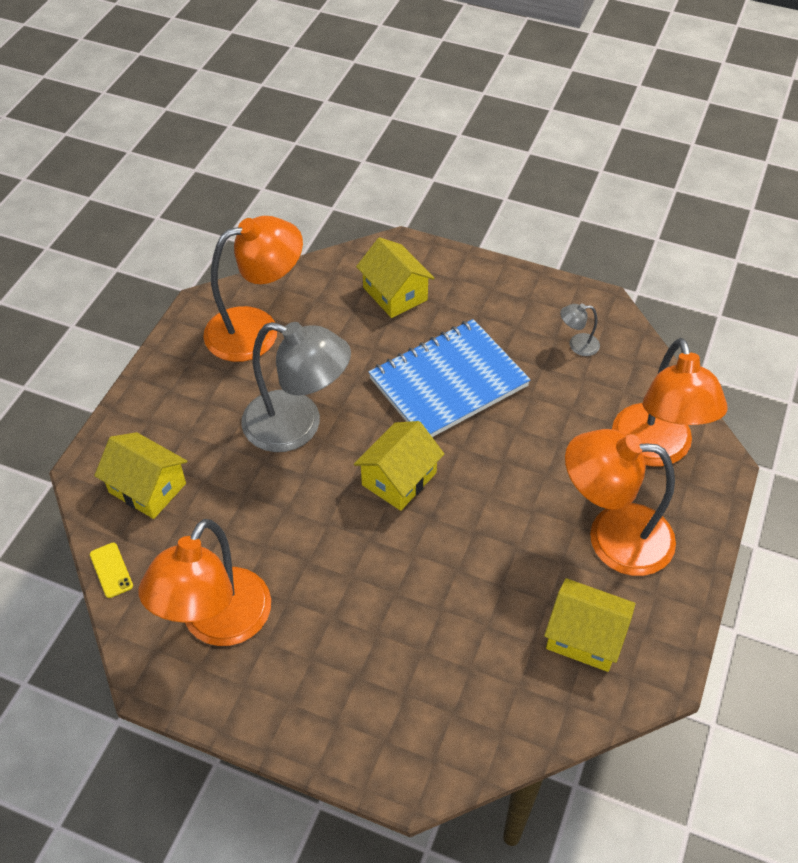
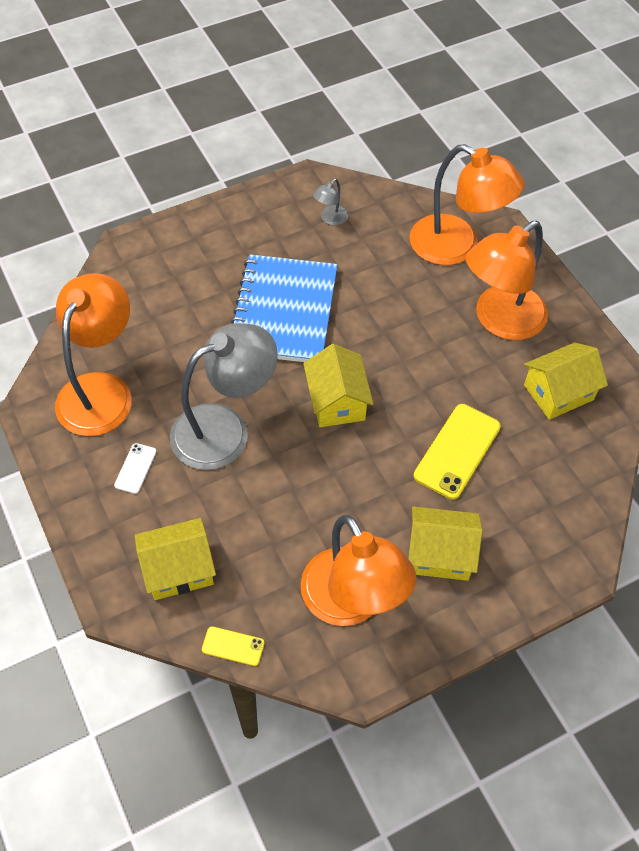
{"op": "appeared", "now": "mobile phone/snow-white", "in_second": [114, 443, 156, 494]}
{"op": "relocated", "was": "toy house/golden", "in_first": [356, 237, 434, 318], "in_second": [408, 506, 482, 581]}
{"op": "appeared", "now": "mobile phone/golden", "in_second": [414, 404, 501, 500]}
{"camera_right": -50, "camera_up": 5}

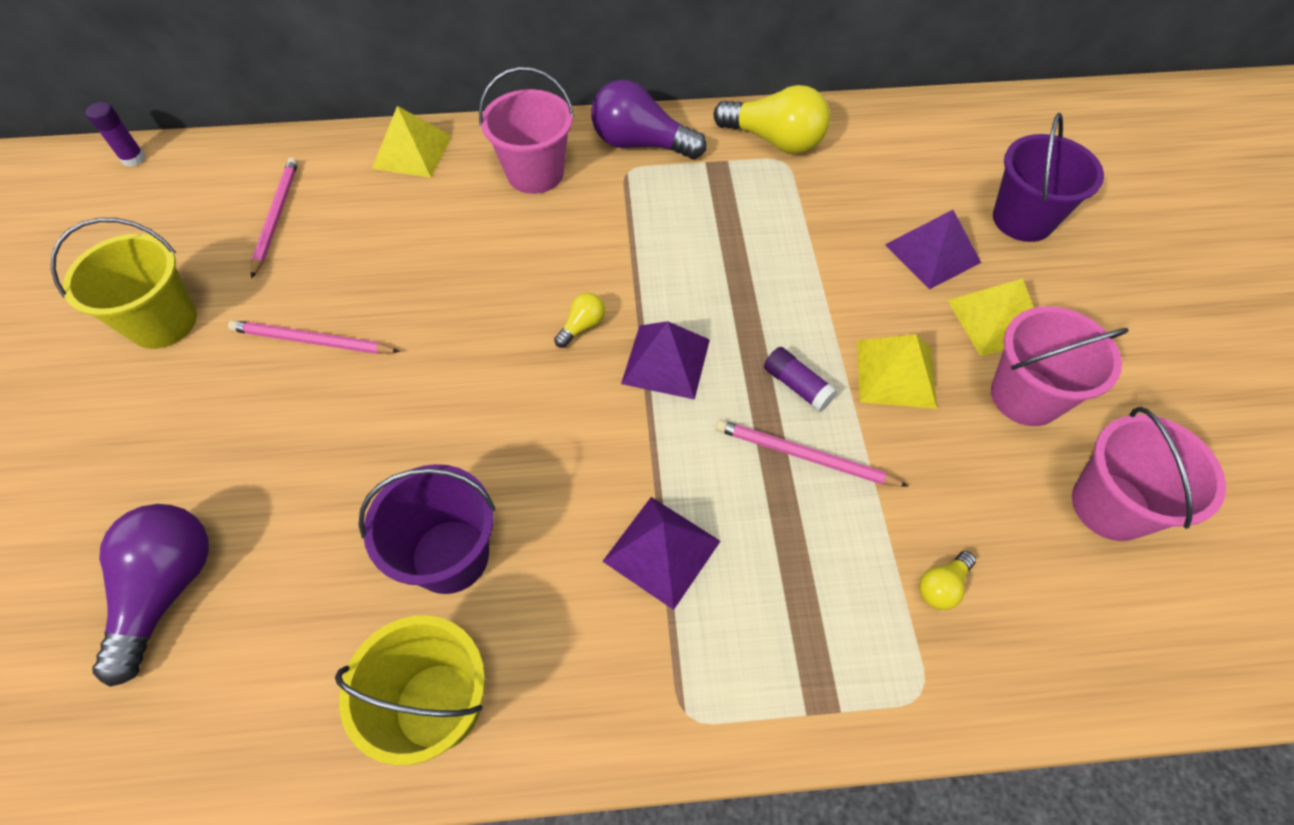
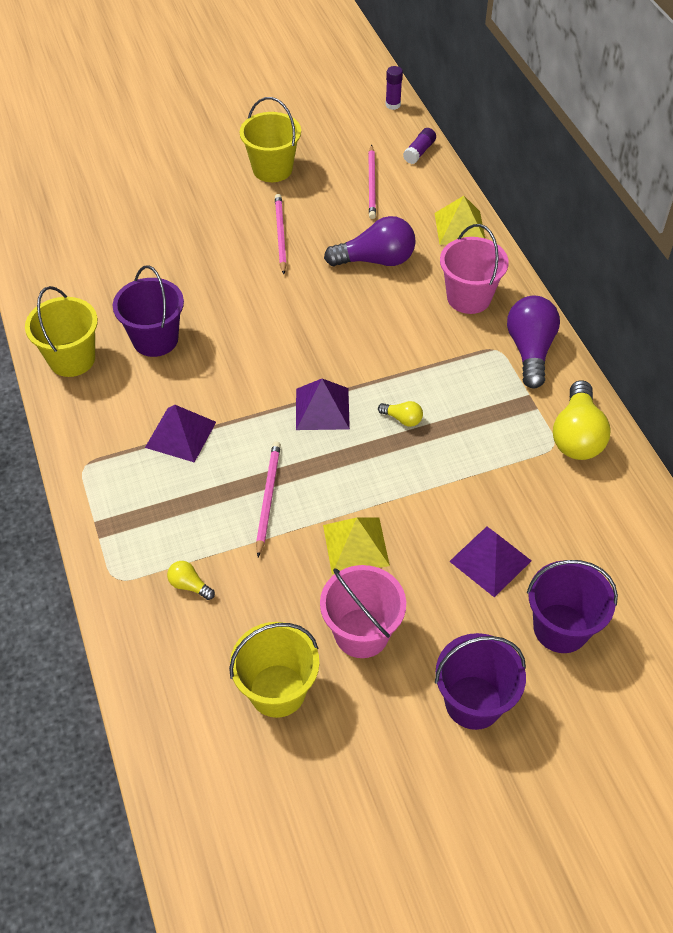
{"op": "colour", "was": "bucket/rose-pink", "now": "bucket/golden", "in_first": [1072, 407, 1226, 541], "in_second": [229, 622, 319, 718]}
{"op": "relocated", "was": "bulb/purple", "in_first": [92, 504, 209, 687], "in_second": [324, 216, 416, 266]}
{"op": "spun", "was": "pencil/rose-pink", "in_first": [251, 157, 298, 278], "in_second": [368, 145, 376, 219], "clockwise": 105}
{"op": "relocated", "was": "bulb/golden", "in_first": [554, 293, 605, 348], "in_second": [378, 401, 423, 427]}
{"op": "relocated", "was": "glue/purple", "in_first": [764, 347, 838, 412], "in_second": [403, 128, 436, 164]}
{"op": "appeared", "now": "bucket/purple", "in_second": [435, 633, 526, 730]}
{"op": "missing", "was": "solid pyramid/golden", "in_first": [947, 278, 1034, 356]}
{"camera_right": 75, "camera_up": -5}

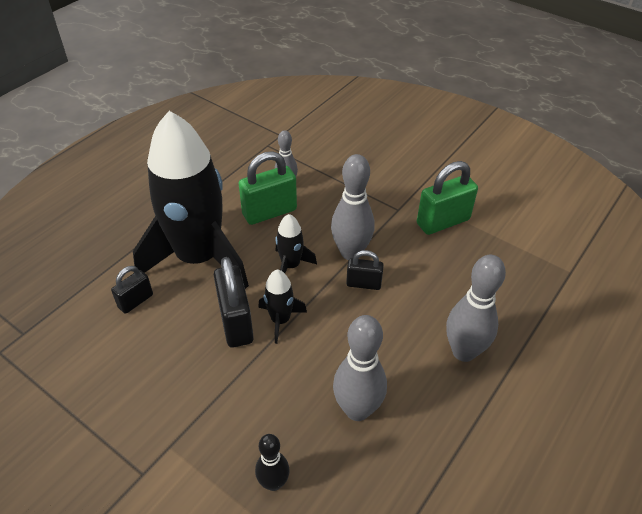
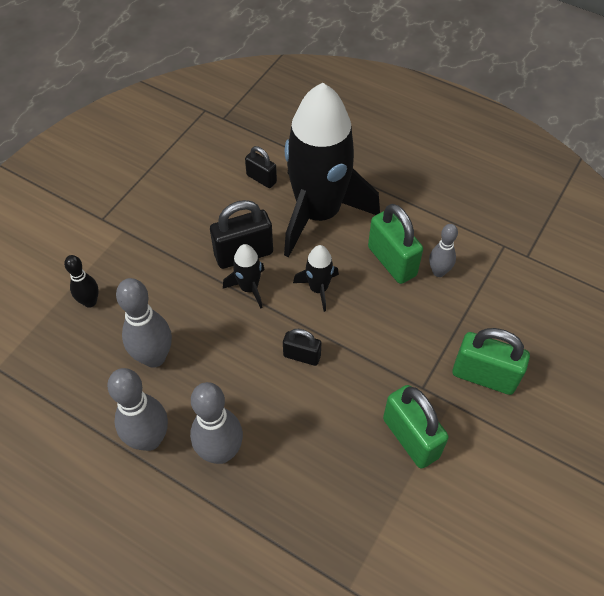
{"op": "relocated", "was": "skittle/gray", "in_first": [331, 154, 374, 260], "in_second": [107, 368, 168, 451]}
{"op": "spun", "was": "small lock/black", "in_first": [346, 250, 384, 290], "in_second": [283, 329, 321, 366], "clockwise": -75}
{"op": "appeared", "now": "small lock/leaf-green", "in_second": [452, 328, 530, 395]}
{"camera_right": 85, "camera_up": 10}

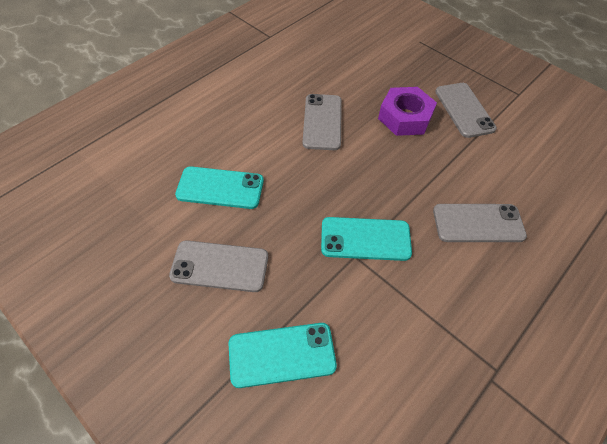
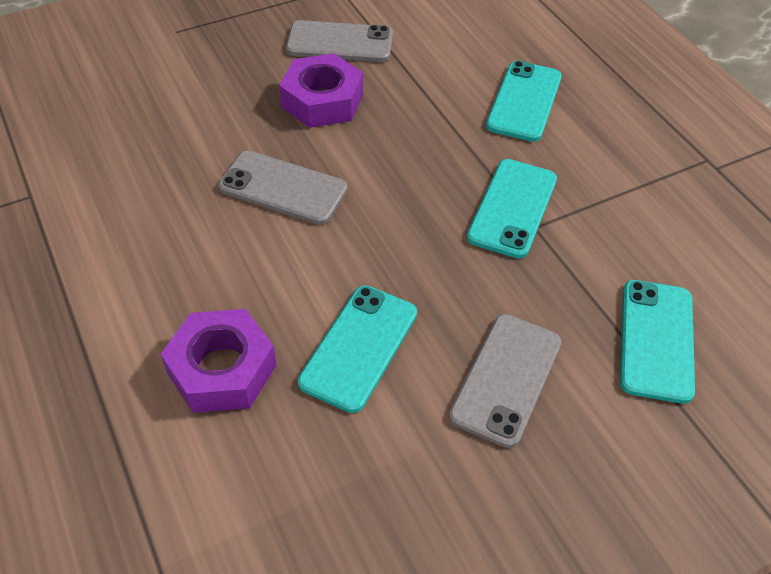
{"op": "appeared", "now": "nut/purple", "in_second": [161, 309, 277, 413]}
{"op": "colour", "was": "mobile phone/gray", "now": "mobile phone/teal", "in_first": [433, 204, 527, 242], "in_second": [486, 61, 562, 142]}
{"camera_right": -70, "camera_up": -5}

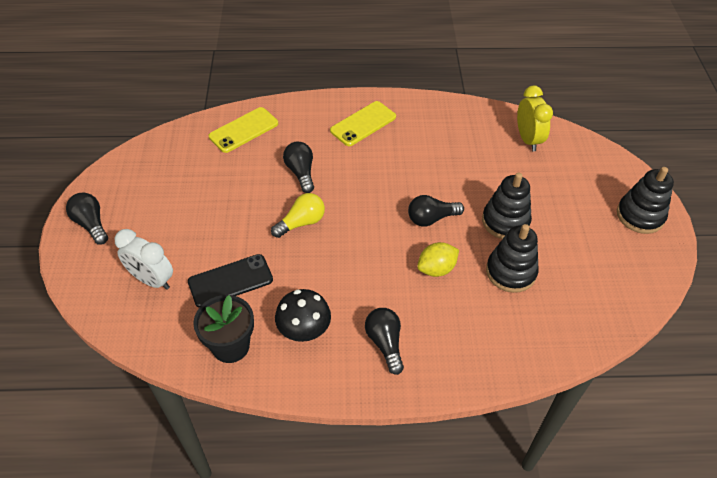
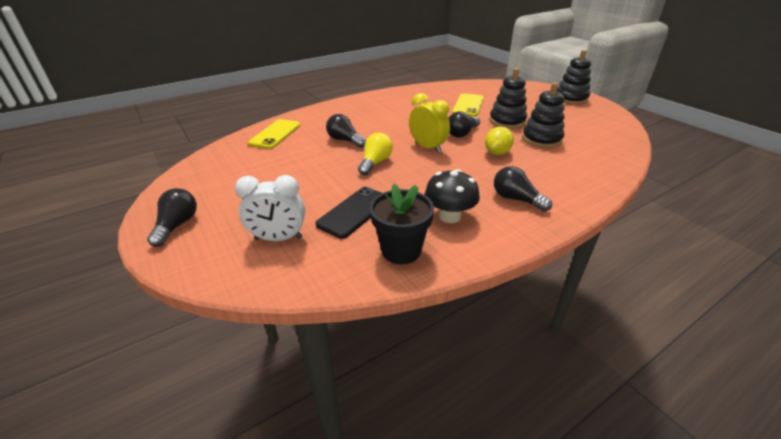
{"op": "spun", "was": "bulb/black", "in_first": [66, 193, 108, 245], "in_second": [147, 188, 197, 247], "clockwise": 75}
{"op": "relocated", "was": "clock/golden", "in_first": [517, 86, 553, 151], "in_second": [409, 93, 450, 153]}
{"op": "relocated", "was": "mobile phone/golden", "in_first": [330, 101, 396, 146], "in_second": [452, 94, 484, 117]}
{"camera_right": -30, "camera_up": -15}

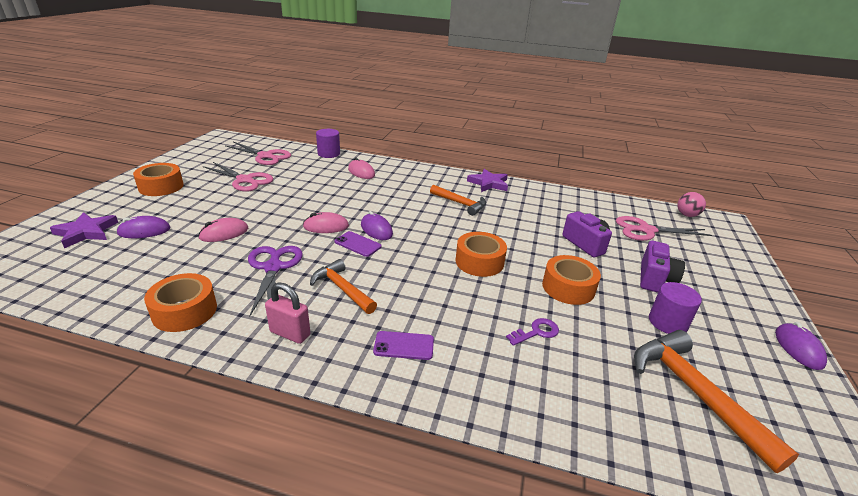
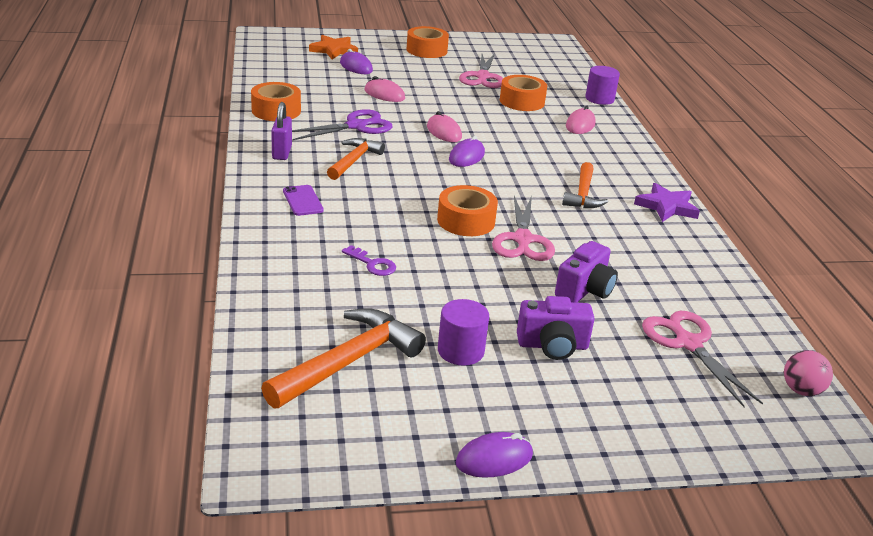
{"op": "colour", "was": "small lock/rose-pink", "now": "small lock/purple", "in_first": [265, 282, 310, 344], "in_second": [271, 102, 292, 160]}
{"op": "colour", "was": "star shape/purple", "now": "star shape/orange-coloured", "in_first": [50, 212, 118, 248], "in_second": [309, 35, 358, 59]}
{"op": "relocated", "was": "shears/rose-pink", "in_first": [225, 142, 291, 165], "in_second": [492, 196, 555, 261]}
{"op": "relocated", "was": "sticky tape/orange-coloured", "in_first": [542, 255, 601, 305], "in_second": [500, 75, 547, 111]}
{"op": "missing", "was": "mobile phone/purple", "in_first": [335, 231, 382, 257]}
{"camera_right": 65, "camera_up": 0}

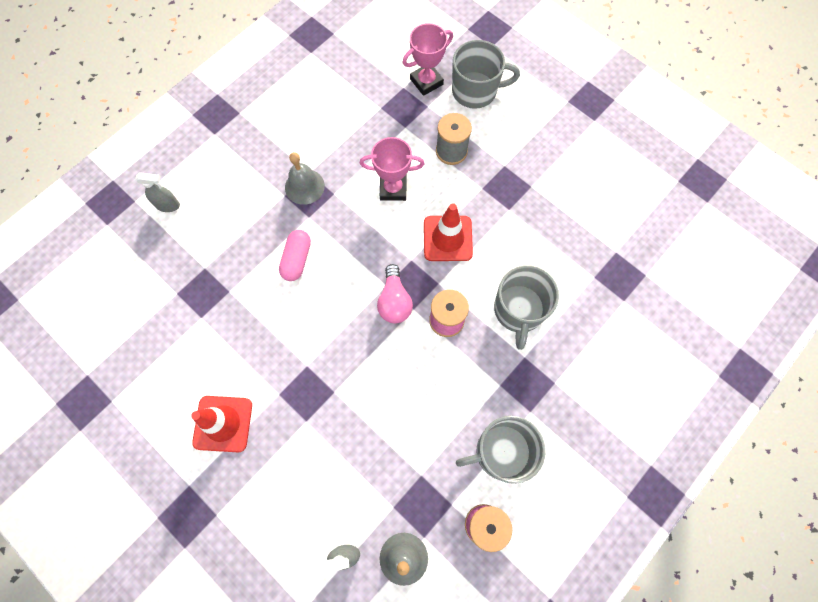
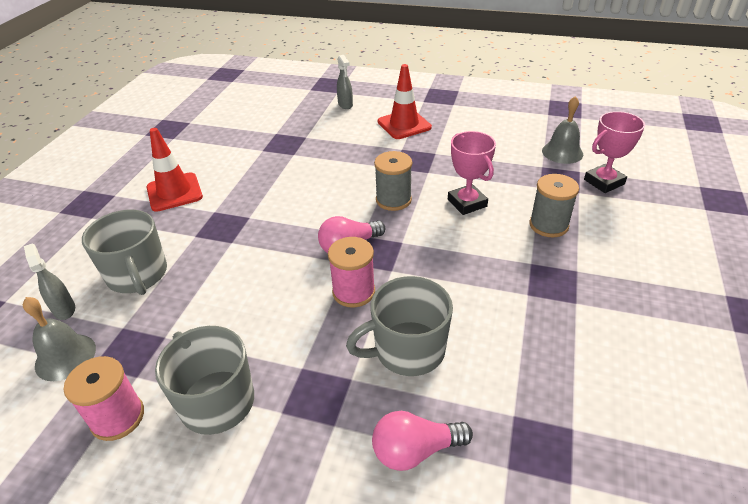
{"op": "relocated", "was": "coffee mug/gray", "in_first": [452, 40, 520, 109], "in_second": [82, 210, 167, 295]}
{"op": "appeared", "now": "bulb/rose-pink", "in_second": [372, 411, 473, 471]}
{"op": "appeared", "now": "reel of thread/gray", "in_second": [374, 151, 412, 211]}
{"op": "relocated", "was": "safety cone/scarlet", "in_first": [424, 203, 473, 261], "in_second": [378, 64, 432, 139]}
{"op": "relocated", "was": "bell/gray", "in_first": [285, 152, 325, 205], "in_second": [542, 96, 583, 164]}
{"op": "spun", "was": "award cup/rose-pink", "in_first": [403, 23, 453, 96], "in_second": [584, 111, 645, 193], "clockwise": -60}
{"op": "missing", "was": "pill/rose-pink", "in_first": [279, 230, 311, 281]}
{"camera_right": 65, "camera_up": -30}

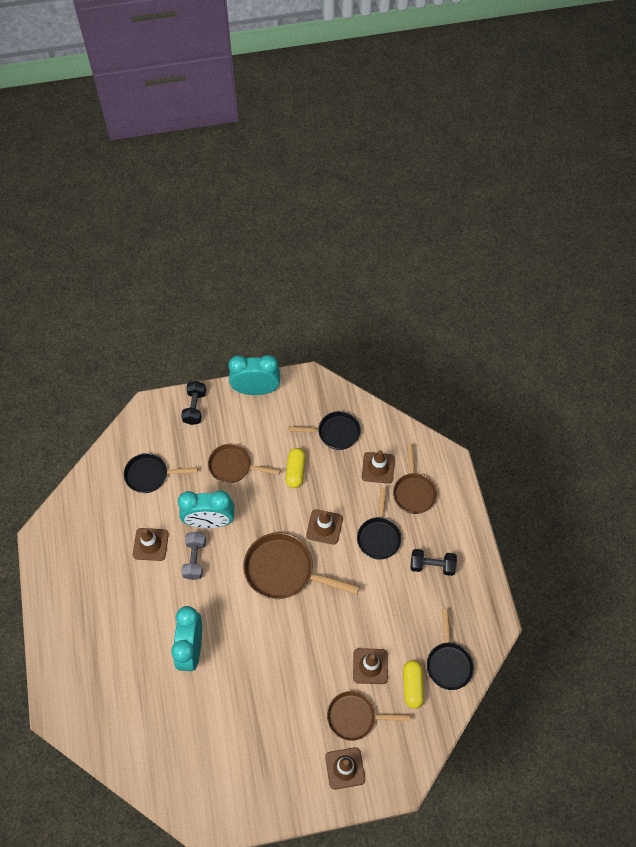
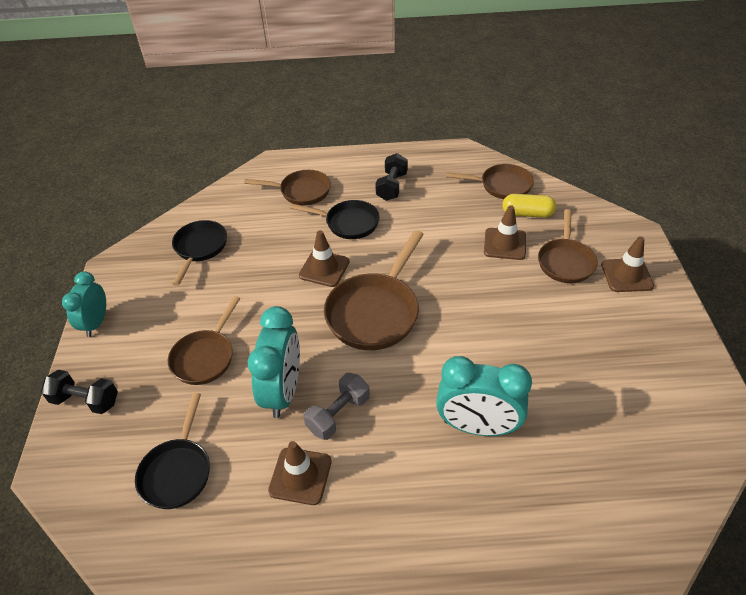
{"op": "size", "was": "clock/teal", "in_first": [228, 355, 280, 395], "in_second": [62, 271, 106, 337], "ratio": 0.65}
{"op": "spun", "was": "free weight/gray", "in_first": [181, 532, 206, 580], "in_second": [303, 373, 370, 440], "clockwise": -60}
{"op": "colour", "was": "pan/black", "now": "pan/brown", "in_first": [427, 609, 474, 690], "in_second": [446, 164, 534, 199]}
{"op": "missing", "was": "pill/golden", "in_first": [286, 448, 306, 488]}
{"op": "missing", "was": "safety cone/brown", "in_first": [362, 450, 395, 484]}
{"camera_right": -80, "camera_up": -15}

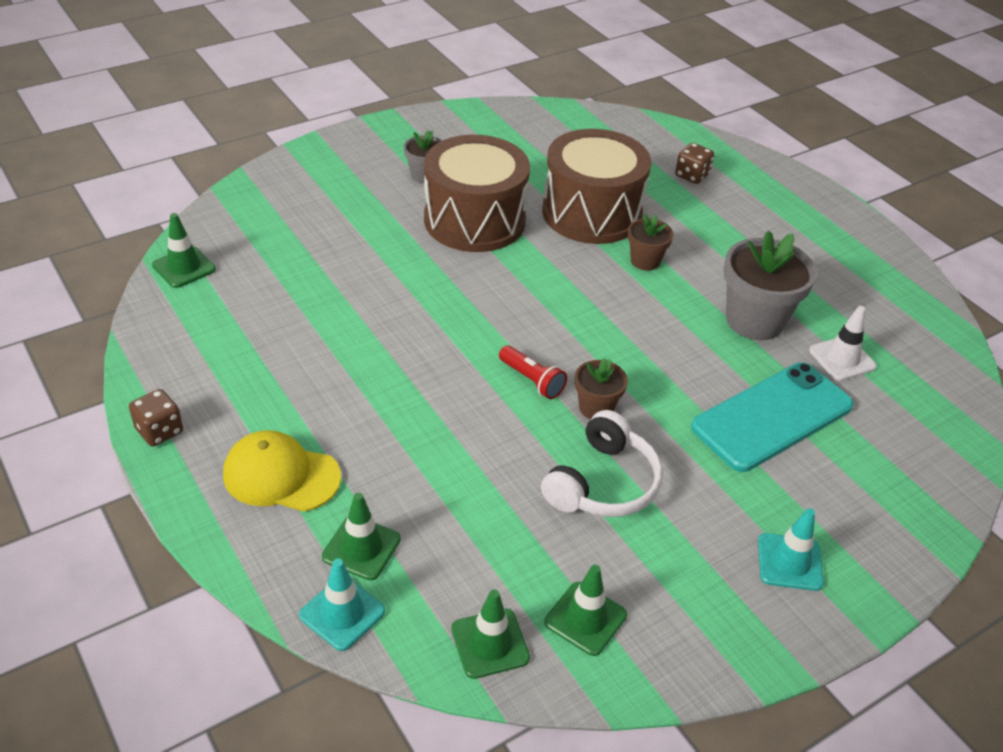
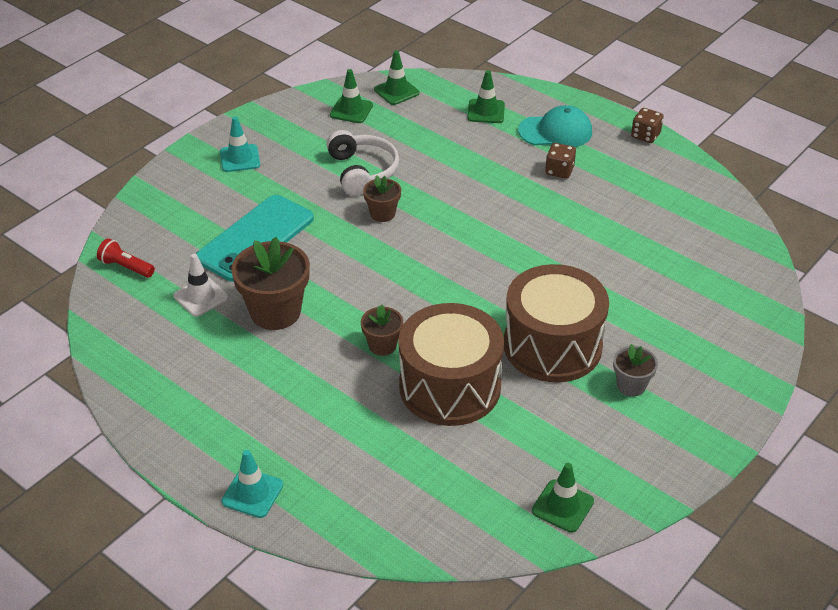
{"op": "relocated", "was": "flashlight/scarlet", "in_first": [499, 345, 567, 399], "in_second": [97, 238, 155, 278]}
{"op": "relocated", "was": "safety cone/teal", "in_first": [299, 558, 385, 651], "in_second": [221, 450, 283, 518]}
{"op": "colour", "was": "plant pot/gray", "now": "plant pot/brown", "in_first": [724, 231, 817, 340], "in_second": [231, 237, 310, 330]}
{"op": "spun", "was": "over-ear headphones/snow-white", "in_first": [541, 410, 663, 517], "in_second": [326, 130, 399, 196], "clockwise": 150}
{"op": "colour", "was": "baseball cap/golden", "now": "baseball cap/teal", "in_first": [223, 430, 341, 512], "in_second": [518, 105, 592, 147]}
{"op": "relocated", "was": "safety cone/leaf-green", "in_first": [152, 213, 216, 288], "in_second": [532, 463, 594, 533]}
{"op": "relocated", "was": "die/brown", "in_first": [675, 143, 714, 184], "in_second": [545, 143, 576, 179]}
{"camera_right": 165, "camera_up": 0}

